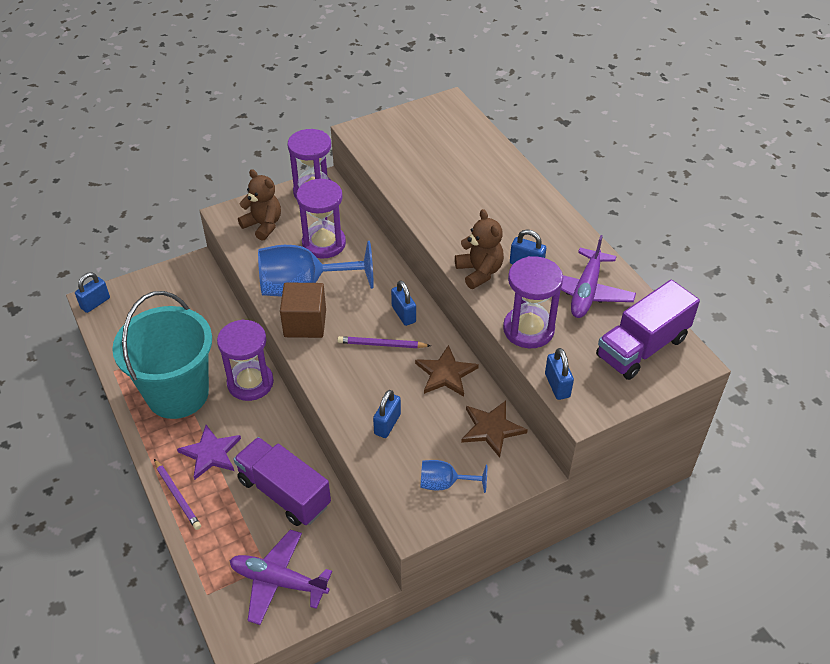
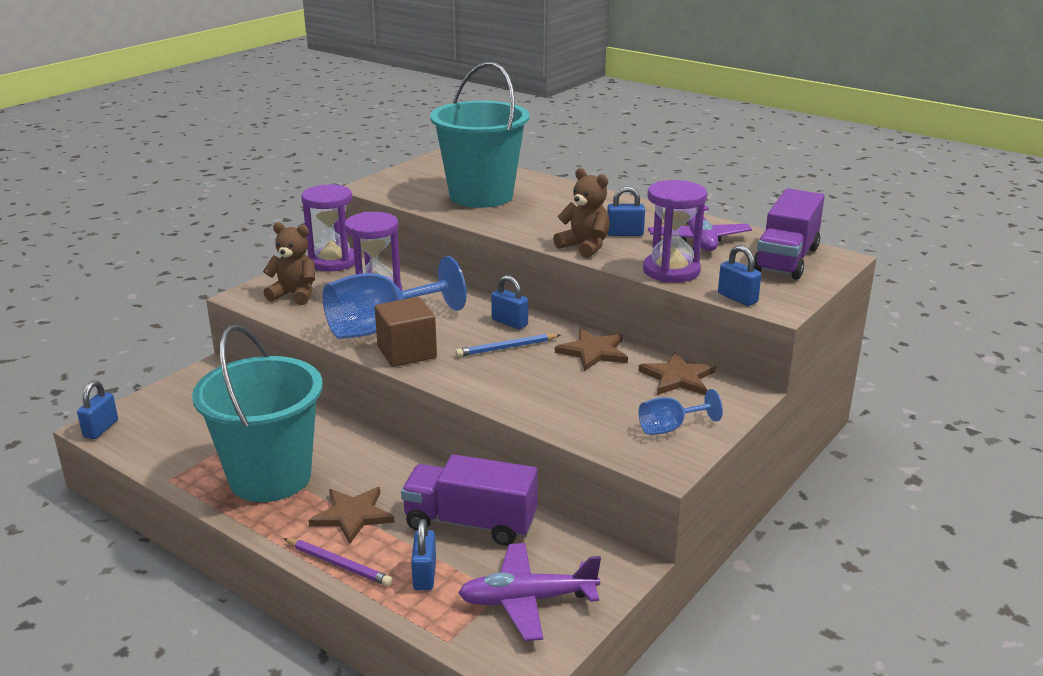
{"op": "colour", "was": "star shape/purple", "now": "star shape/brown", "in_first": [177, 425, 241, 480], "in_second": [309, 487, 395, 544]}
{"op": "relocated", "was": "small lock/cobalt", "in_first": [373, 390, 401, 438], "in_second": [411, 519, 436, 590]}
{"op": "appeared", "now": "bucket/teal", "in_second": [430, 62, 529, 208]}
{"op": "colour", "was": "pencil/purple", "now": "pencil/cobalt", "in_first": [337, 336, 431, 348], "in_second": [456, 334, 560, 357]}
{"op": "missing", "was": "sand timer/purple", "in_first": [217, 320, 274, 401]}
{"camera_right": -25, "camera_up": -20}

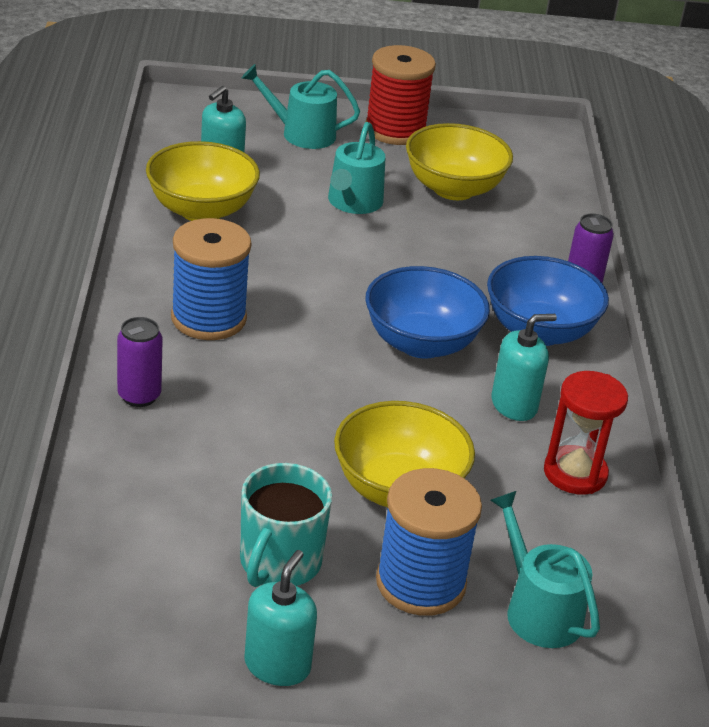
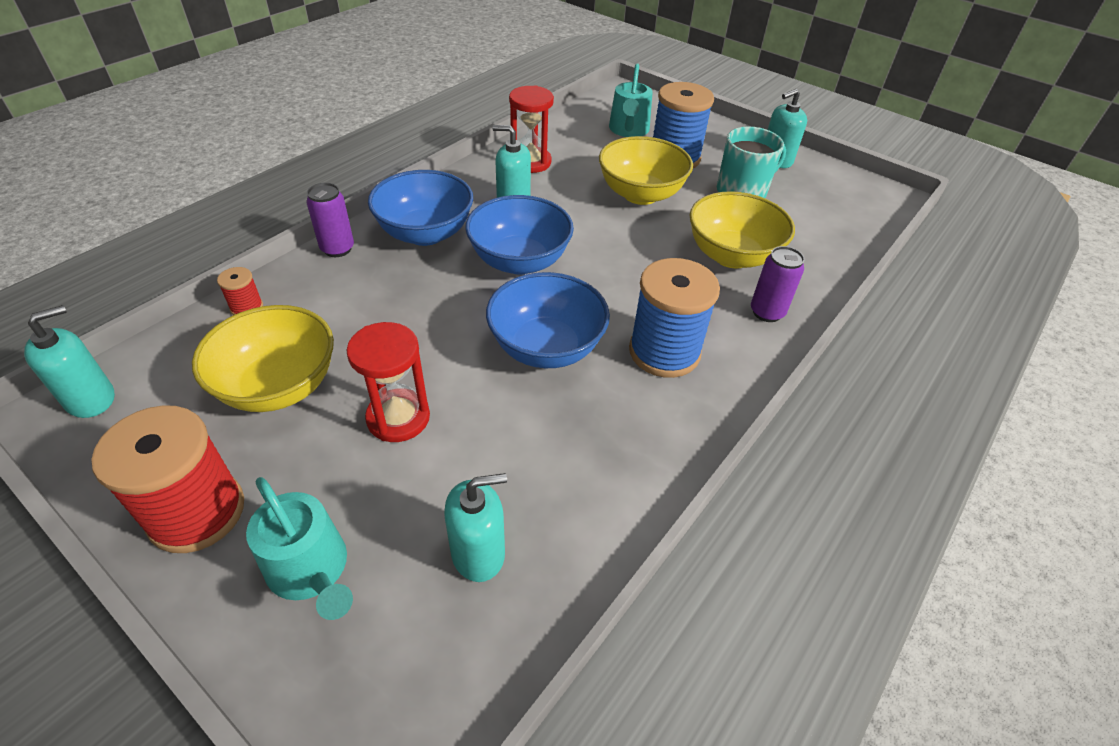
{"op": "appeared", "now": "soap dispenser/teal", "in_second": [24, 305, 115, 418]}
{"op": "appeared", "now": "reel of thread/scarlet", "in_second": [217, 267, 263, 315]}
{"op": "exchanged", "was": "sprinkling can/teal", "now": "sand timer/scarlet", "in_first": [328, 122, 386, 214], "in_second": [346, 322, 430, 442]}
{"op": "appeared", "now": "deep dish/cobalt", "in_second": [486, 272, 610, 368]}
{"op": "relocated", "was": "deep dish/golden", "in_first": [146, 141, 260, 221], "in_second": [690, 191, 795, 268]}
{"camera_right": -140, "camera_up": 10}

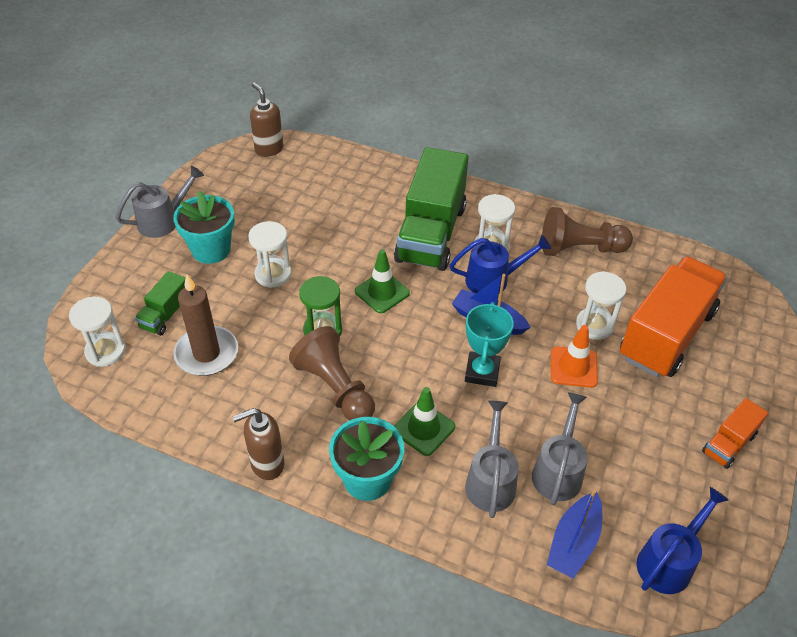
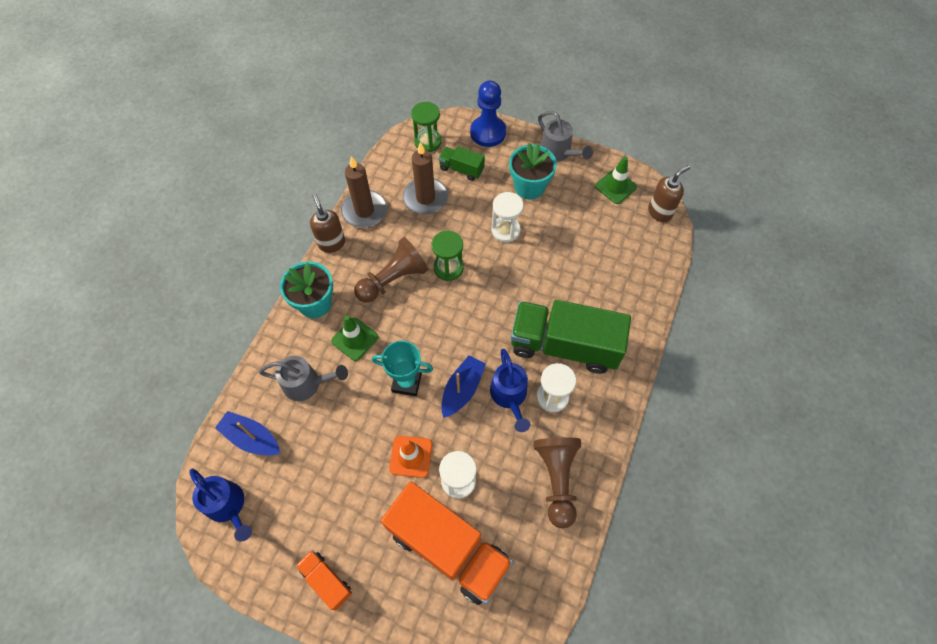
{"op": "appeared", "now": "pillar candle/brown", "in_second": [341, 156, 387, 228]}
{"op": "colour", "was": "sand timer/snow-white", "now": "sand timer/leaf-green", "in_first": [69, 297, 126, 367], "in_second": [411, 102, 441, 152]}
{"op": "appeared", "now": "game pawn/cobalt", "in_second": [470, 81, 506, 147]}
{"op": "relocated", "was": "safety cone/leaf-green", "in_first": [355, 249, 410, 313], "in_second": [595, 156, 637, 204]}
{"op": "missing", "was": "sprinkling can/gray", "in_first": [532, 392, 588, 505]}
{"camera_right": 90, "camera_up": 15}

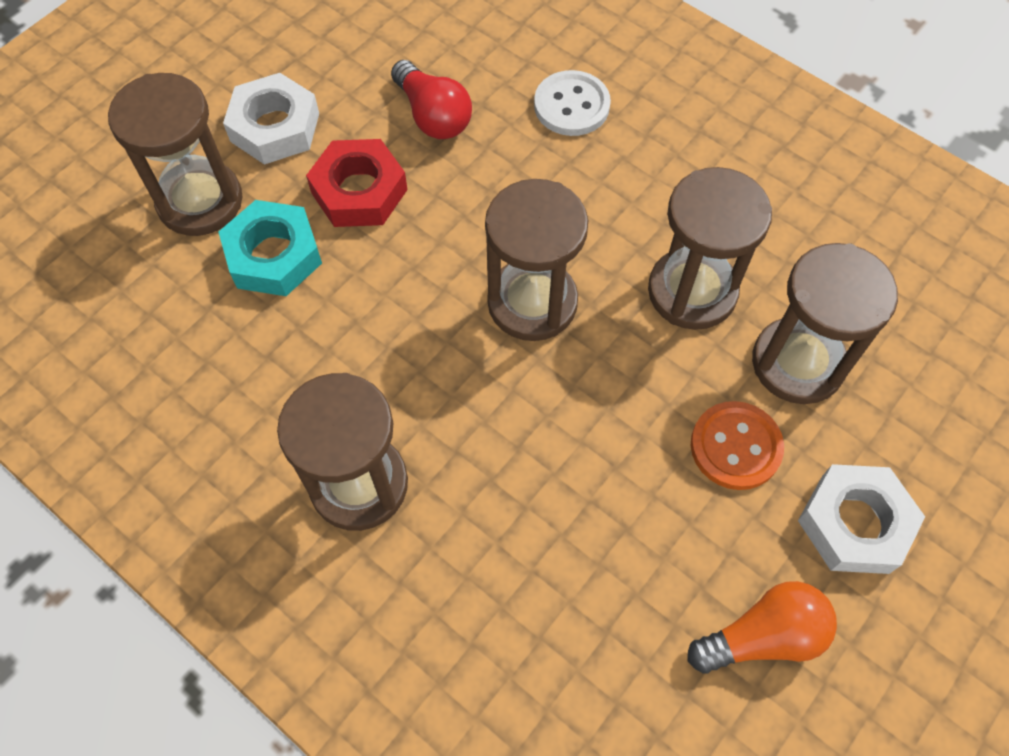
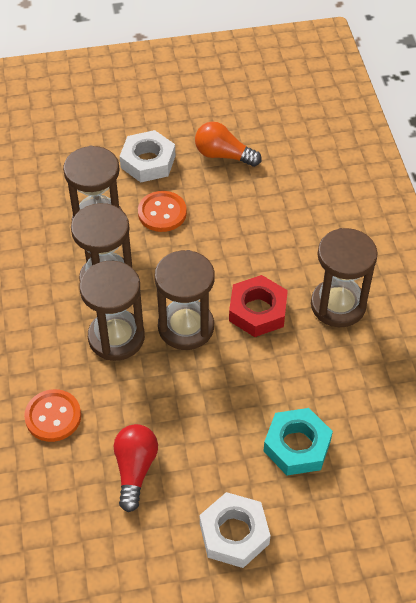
{"op": "colour", "was": "sewing button/snow-white", "now": "sewing button/orange-coloured", "in_first": [534, 70, 611, 136], "in_second": [24, 389, 81, 442]}
{"op": "relocated", "was": "sand timer/brown", "in_first": [108, 73, 243, 236], "in_second": [79, 261, 145, 361]}
{"op": "relocated", "was": "nut/scarlet", "in_first": [306, 139, 408, 227], "in_second": [229, 275, 288, 337]}
{"camera_right": -140, "camera_up": -10}

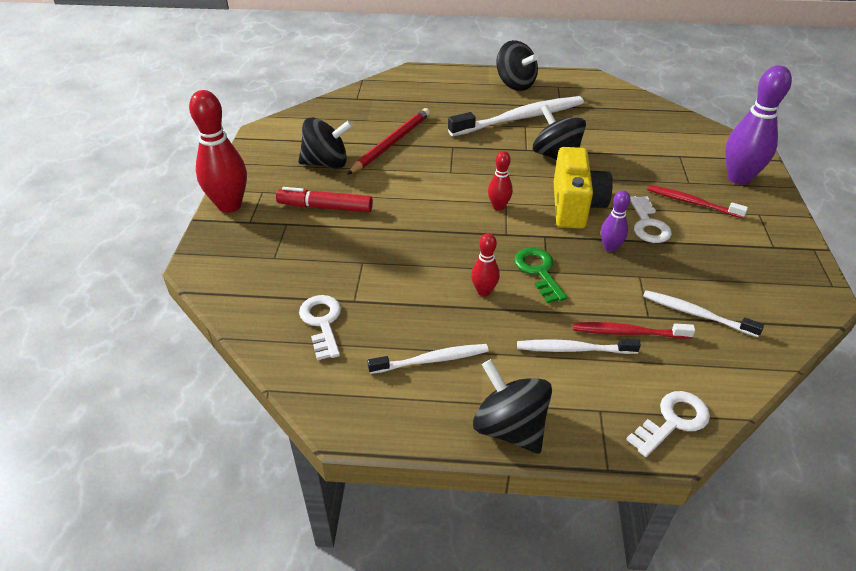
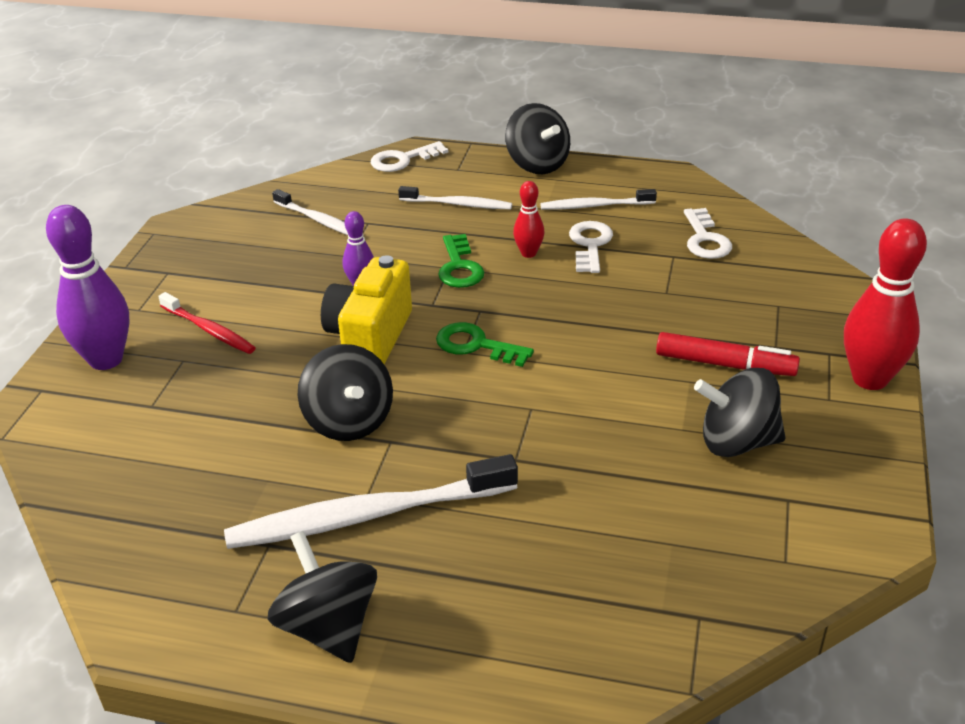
{"op": "exchanged", "was": "skittle/scarlet", "now": "door key/leaf-green", "in_first": [488, 151, 513, 211], "in_second": [436, 322, 534, 367]}
{"op": "relocated", "was": "door key/snow-white", "in_first": [630, 196, 672, 243], "in_second": [569, 221, 613, 273]}
{"op": "missing", "was": "pencil/scarlet", "in_first": [347, 108, 430, 175]}
{"op": "missing", "was": "tooth brush/scarlet", "in_first": [573, 322, 695, 339]}
{"camera_right": -170, "camera_up": -5}

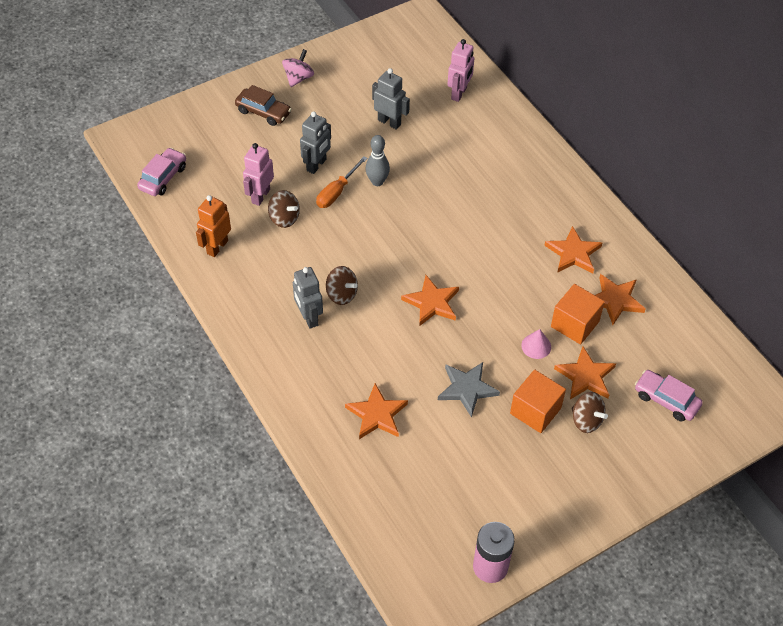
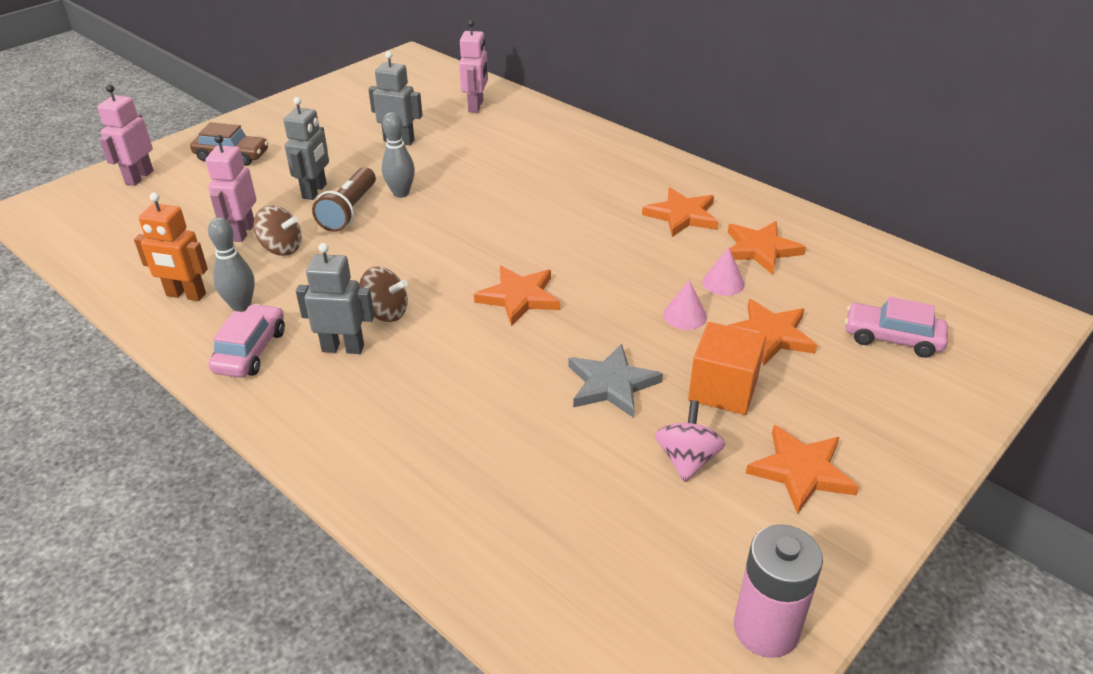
{"op": "appeared", "now": "toy robot/rose-pink", "in_second": [97, 85, 154, 186]}
{"op": "spun", "was": "toy robot/orange-coloured", "in_first": [196, 195, 231, 257], "in_second": [134, 193, 208, 301], "clockwise": -90}
{"op": "appeared", "now": "skittle/gray", "in_second": [208, 217, 255, 312]}
{"op": "relocated", "was": "toy car/rose-pink", "in_first": [137, 148, 186, 196], "in_second": [209, 304, 285, 378]}
{"op": "spun", "was": "toy robot/gray", "in_first": [293, 267, 323, 329], "in_second": [296, 243, 375, 354], "clockwise": 135}
{"op": "exchanged", "was": "screwdriver/orange-coloured", "now": "flashlight/brown", "in_first": [316, 156, 368, 208], "in_second": [312, 167, 376, 232]}
{"op": "relocated", "was": "whirligig/rose-pink", "in_first": [282, 49, 314, 87], "in_second": [655, 400, 726, 482]}
{"op": "exchanged", "was": "cube/orange-coloured", "now": "solid cone/rose-pink", "in_first": [551, 284, 605, 344], "in_second": [702, 247, 745, 296]}
{"op": "relocated", "was": "star shape/orange-coloured", "in_first": [345, 383, 408, 439], "in_second": [746, 425, 859, 514]}
{"op": "missing", "was": "whirligig/brown", "in_first": [572, 392, 608, 433]}
{"camera_right": -15, "camera_up": -15}

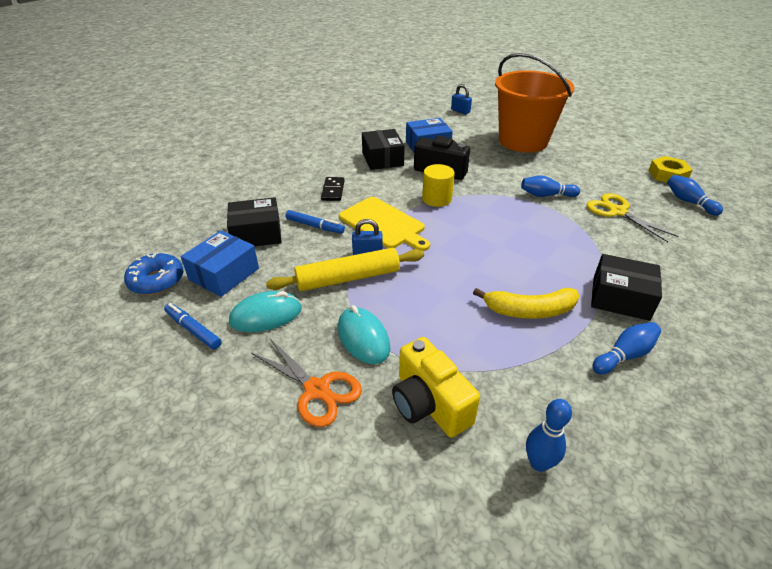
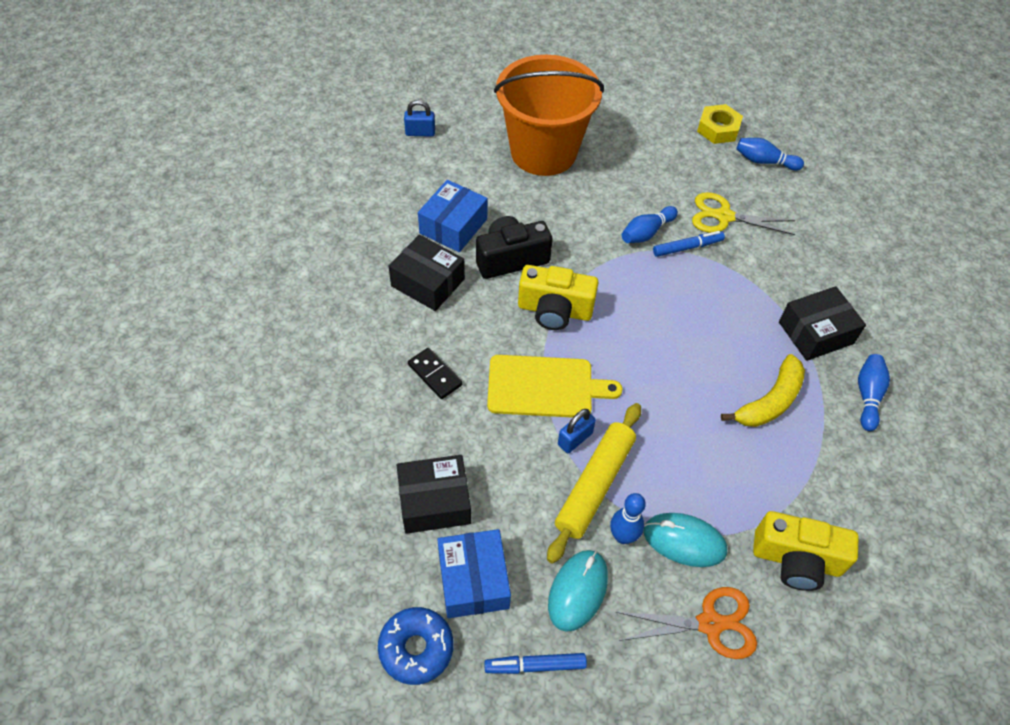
{"op": "spun", "was": "box/black", "in_first": [227, 197, 282, 247], "in_second": [397, 455, 471, 534], "clockwise": 45}
{"op": "exchanged", "was": "cylinder/golden", "now": "compact camera/golden", "in_first": [422, 164, 455, 207], "in_second": [518, 265, 599, 330]}
{"op": "relocated", "was": "skittle/cobalt", "in_first": [526, 399, 572, 472], "in_second": [610, 493, 646, 544]}
{"op": "relocated", "was": "marker pen/cobalt", "in_first": [286, 210, 345, 234], "in_second": [653, 231, 725, 257]}
{"camera_right": -45, "camera_up": 15}

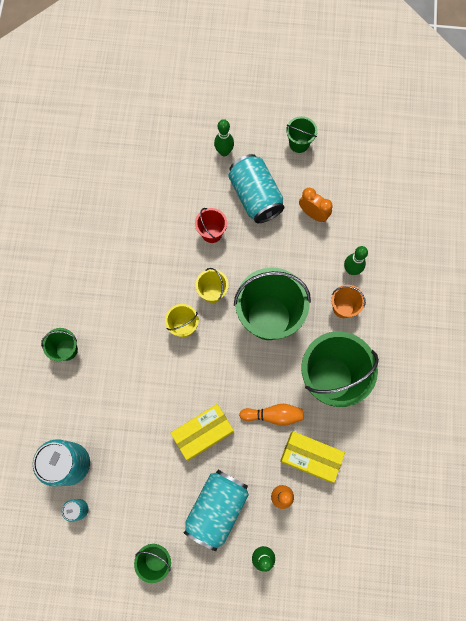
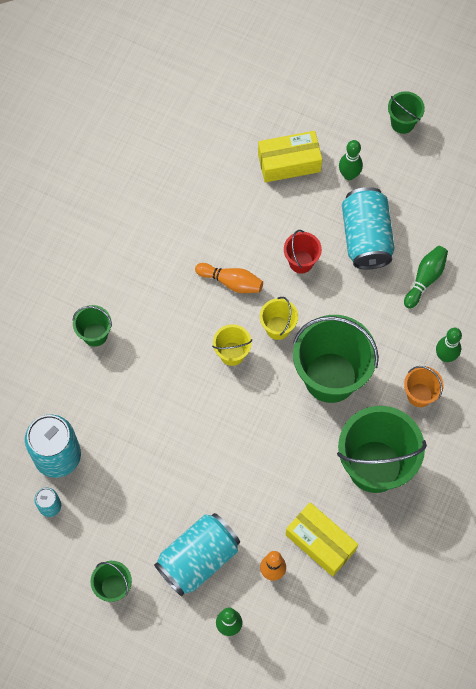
{"op": "relocated", "was": "skittle/orange-coloured", "in_first": [239, 404, 303, 426], "in_second": [195, 263, 263, 293]}
{"op": "relocated", "was": "box/golden", "in_first": [171, 404, 234, 461], "in_second": [258, 131, 322, 183]}
{"op": "relocated", "was": "bucket/leaf-green", "in_first": [286, 116, 317, 153], "in_second": [388, 91, 425, 134]}
{"op": "exchanged", "was": "clock/orange-coloured", "now": "skittle/leaf-green", "in_first": [299, 188, 333, 222], "in_second": [404, 246, 448, 309]}
{"camera_right": 20, "camera_up": -5}

